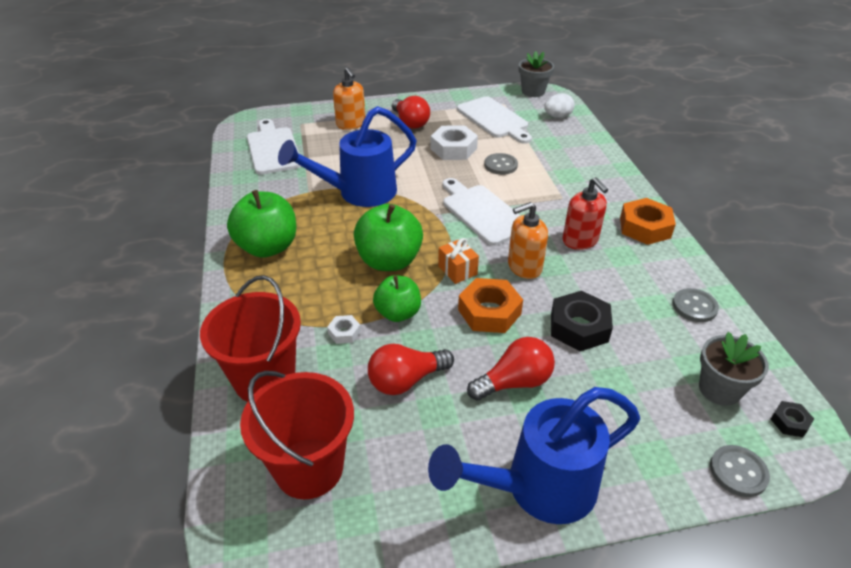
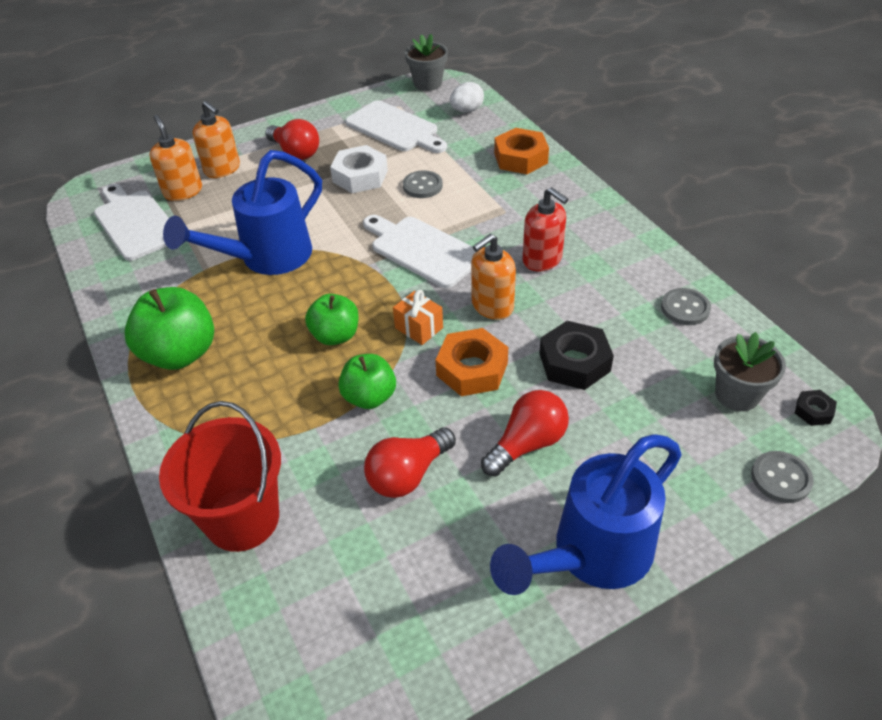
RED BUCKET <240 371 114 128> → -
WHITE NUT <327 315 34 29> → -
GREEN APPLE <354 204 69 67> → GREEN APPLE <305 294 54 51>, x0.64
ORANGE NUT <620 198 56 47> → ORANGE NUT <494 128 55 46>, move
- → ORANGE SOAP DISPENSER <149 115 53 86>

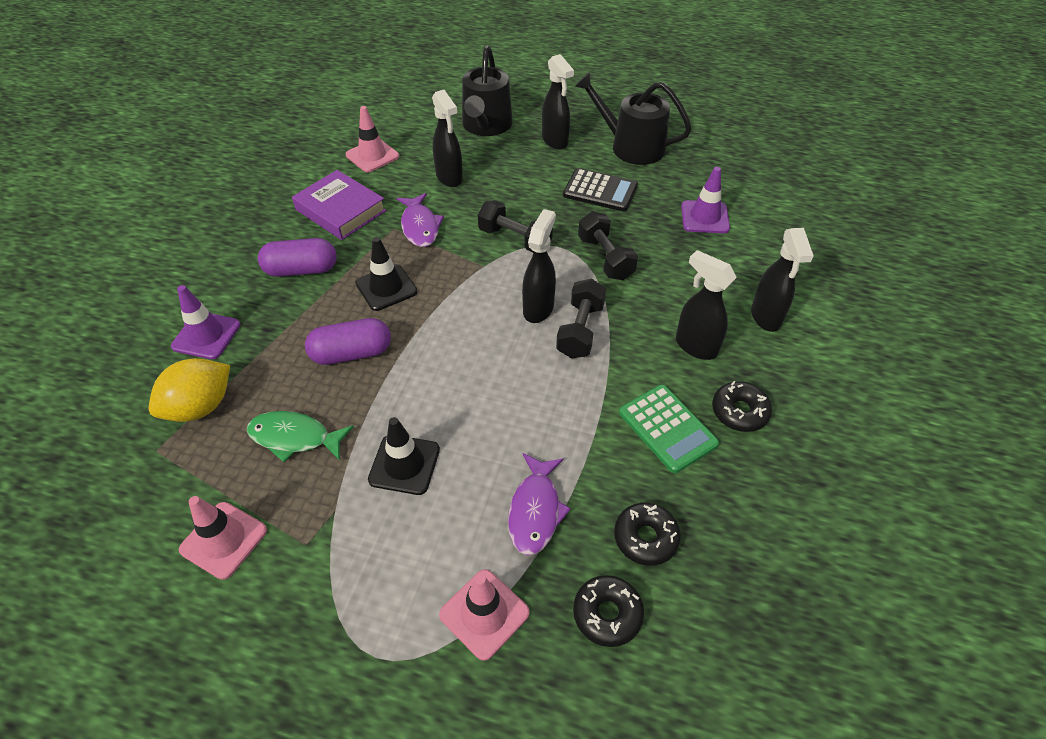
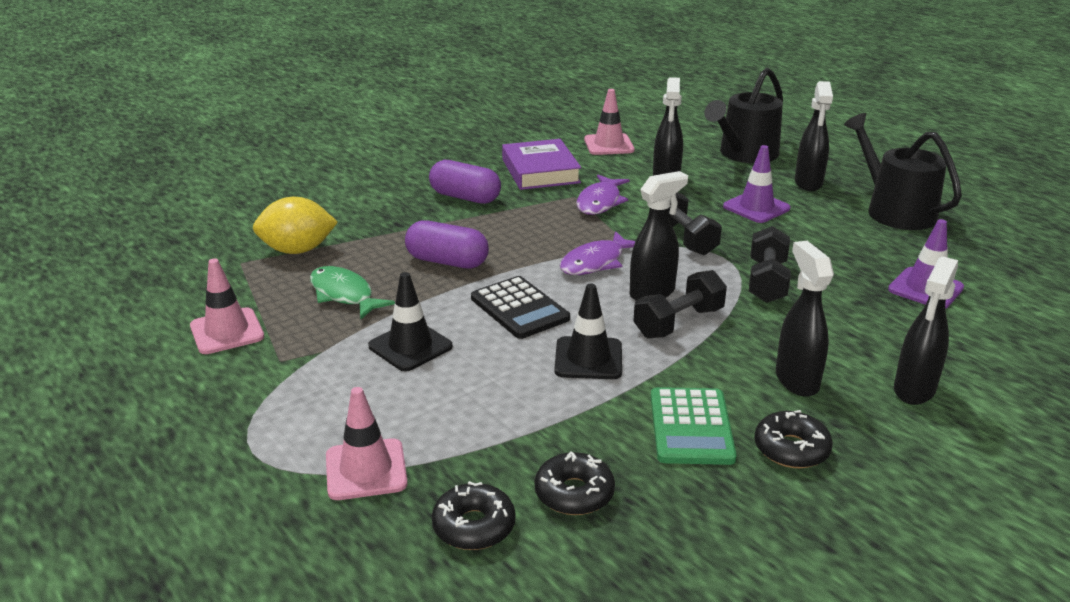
PURPLE TRAFFIC CONE <171 285 69 74> → PURPLE TRAFFIC CONE <723 145 68 78>, move
BLACK TRAFFIC CONE <355 237 62 74> → BLACK TRAFFIC CONE <554 284 68 95>, move
PURPLE FISH <508 453 63 102> → PURPLE FISH <560 231 76 44>, move
BLACK CALCULATOR <563 168 75 43> → BLACK CALCULATOR <471 276 99 63>, move

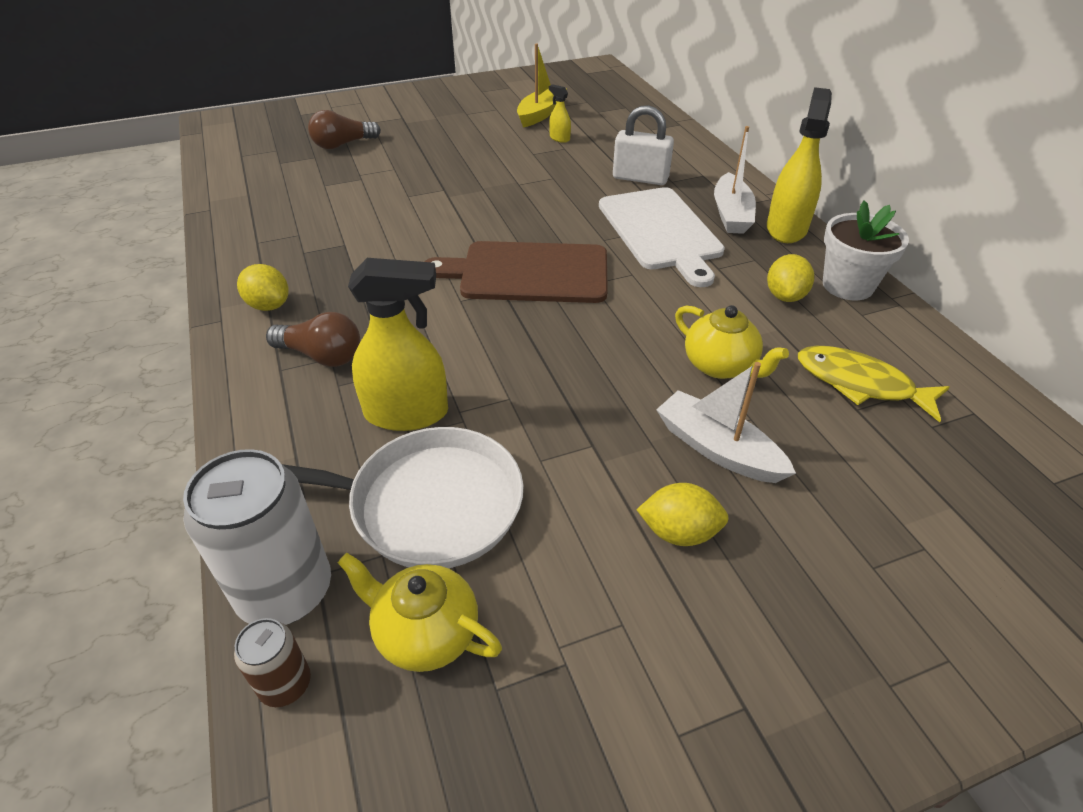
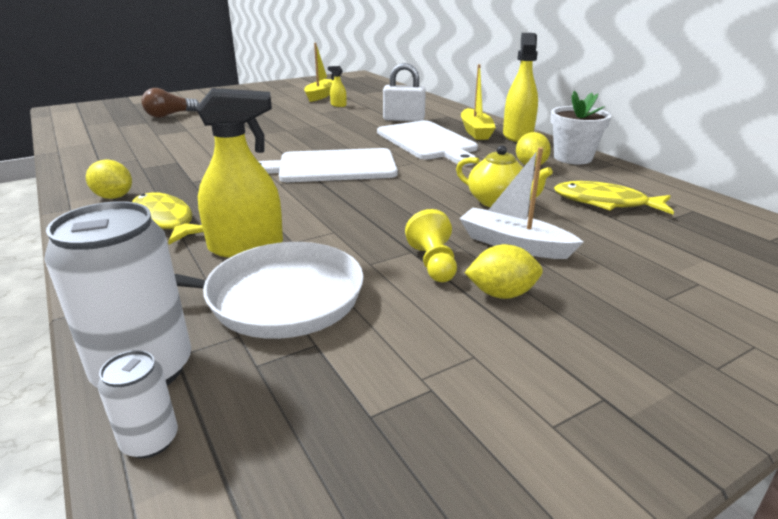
BROWN CAN <234 618 77 89> → WHITE CAN <98 350 80 108>
BROWN LIGHT BULB <266 312 94 55> → YELLOW FISH <132 192 72 53>
YELLOW TEAPOT <338 553 164 119> → -
BROWN CUTTING BOARD <424 241 184 62> → WHITE CUTTING BOARD <258 148 140 34>
WHITE BOAT <714 126 42 108> → YELLOW BOAT <461 64 35 76>
- → YELLOW PAWN <405 209 52 73>

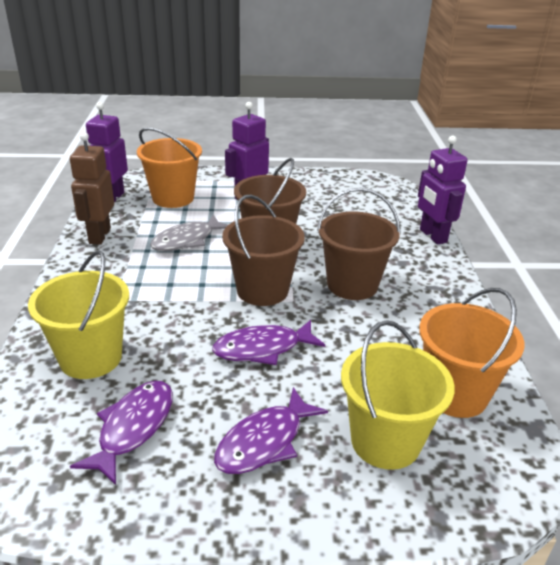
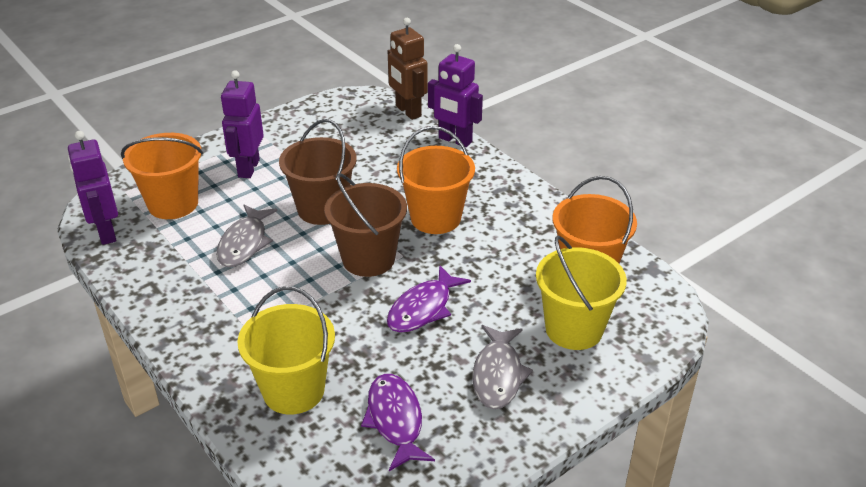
BROWN ROBOT <70 132 44 113> → BROWN ROBOT <388 18 40 102>, move
PURPLE FISH <214 387 114 87> → GREY FISH <472 325 61 84>
BROWN BUCKET <317 188 84 112> → ORANGE BUCKET <397 126 78 108>

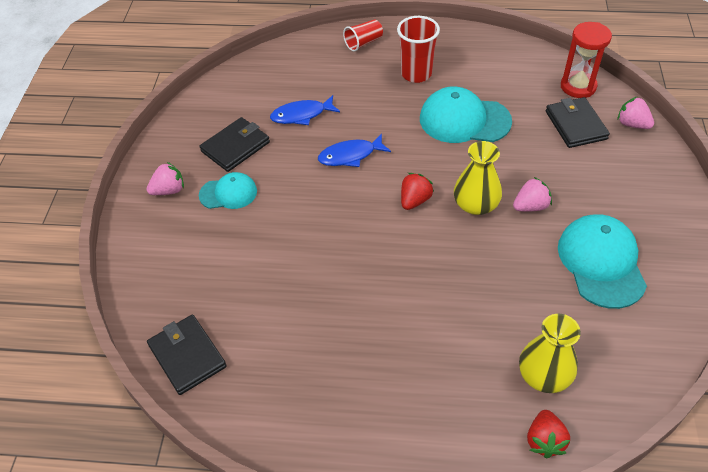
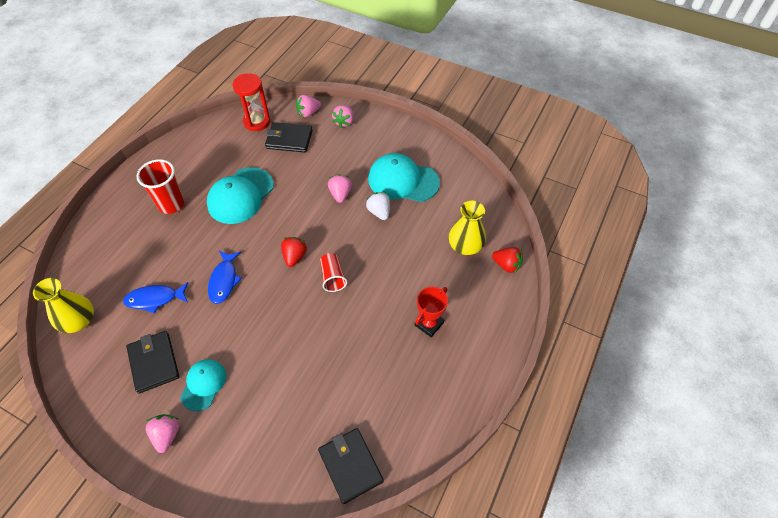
BLACK WALLET <147 315 80 80> → BLACK WALLET <318 428 66 76>, 75 degrees clockwise
BLUE FISH <270 95 70 30> → BLUE FISH <123 282 65 31>, 75 degrees clockwise
RED CUP <343 19 40 33> → RED CUP <320 253 27 39>, move
RED STRAWBERRY <401 173 33 37> → RED STRAWBERRY <281 237 26 30>, 45 degrees clockwise
YELLOW VASE <454 141 48 74> → YELLOW VASE <33 278 61 55>, move
- → PINK STRAWBERRY <332 105 22 23>
- → WHITE STRAWBERRY <366 192 24 28>
- → RED TROPHY <415 287 33 50>

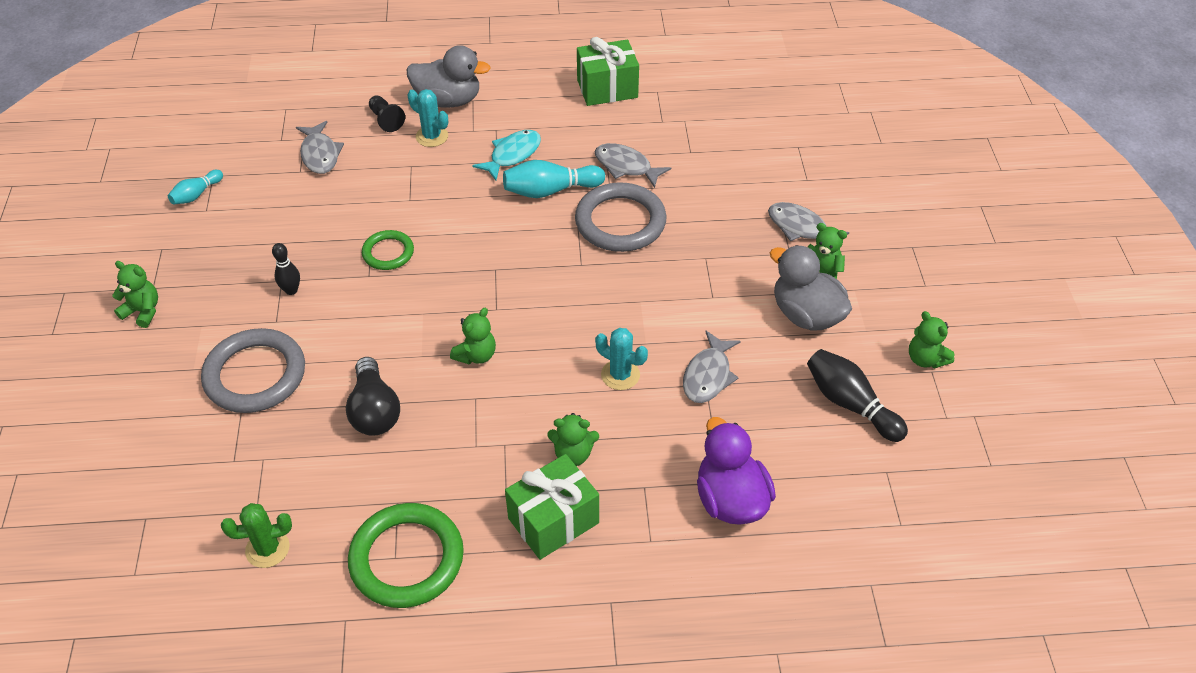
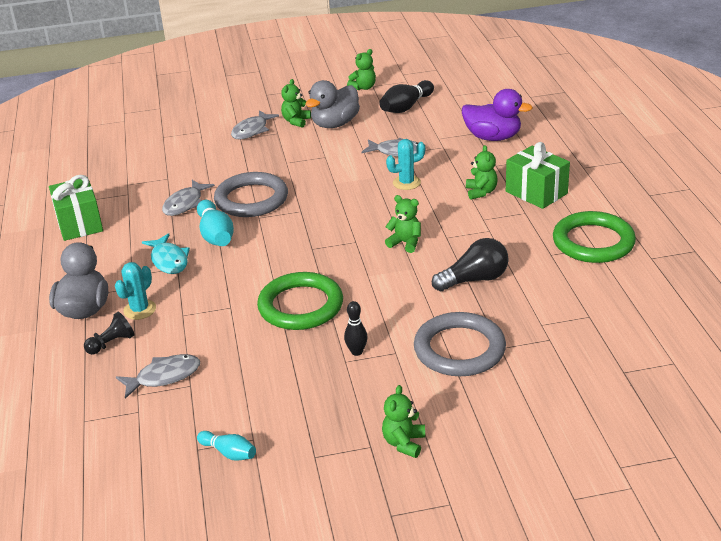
GREEN CACTUS <221 503 71 65> → -
GREEN RING <362 230 52 40> → GREEN RING <257 272 86 58>, x1.80
TURQUOISE FISH <472 130 69 50> → TURQUOISE FISH <142 233 48 41>, 150 degrees counterclockwise
TURQUOISE CACTUS <595 328 53 62> → TURQUOISE CACTUS <386 139 39 51>, 45 degrees clockwise
PURPLE DUCK <697 417 79 108> → PURPLE DUCK <462 89 71 52>, 135 degrees counterclockwise

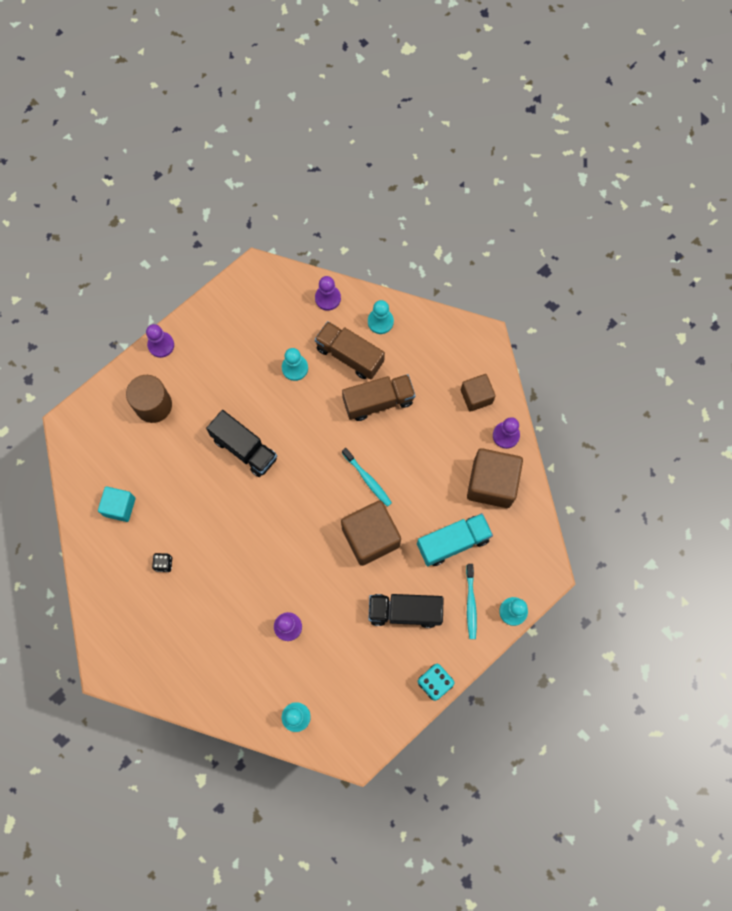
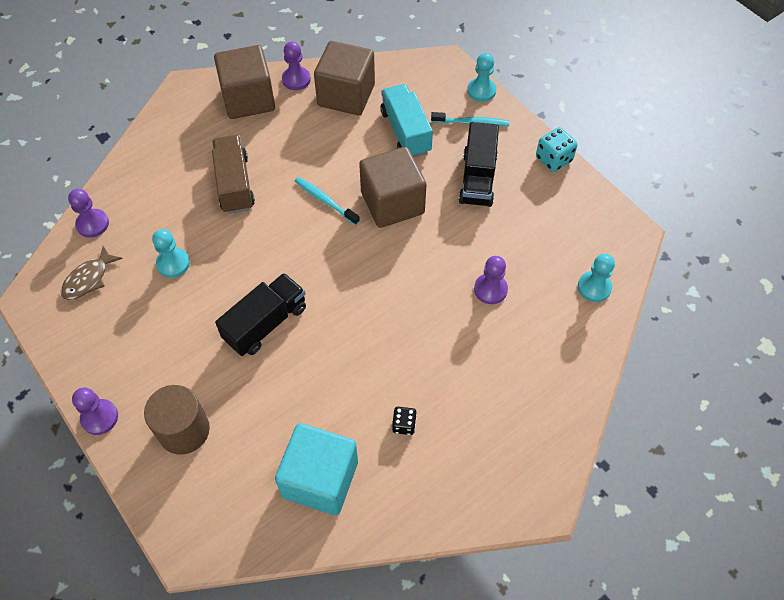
TURQUOISE CUBE <98 487 38 35> → TURQUOISE CUBE <275 423 83 92>, x1.68
BROWN TRUCK <315 321 70 59> → -
TURQUOISE TOOTHBRUSH <342 448 50 59> → TURQUOISE TOOTHBRUSH <295 177 65 48>, 105 degrees counterclockwise
TURQUOISE PAWN <368 300 26 34> → -
BROWN CUBE <461 374 35 38> → BROWN CUBE <214 45 61 74>, x1.68
- → BROWN FISH <61 246 62 54>

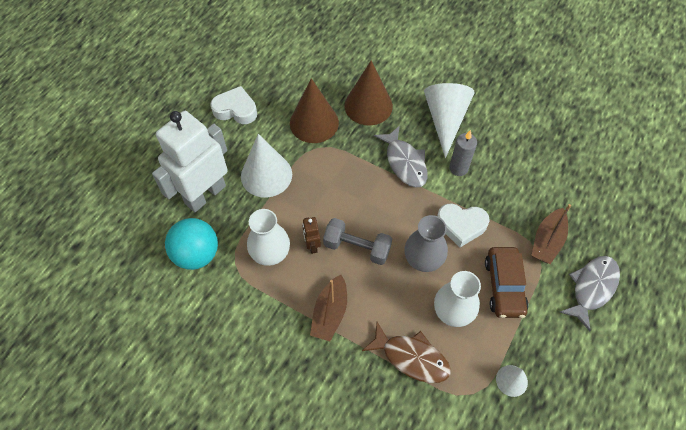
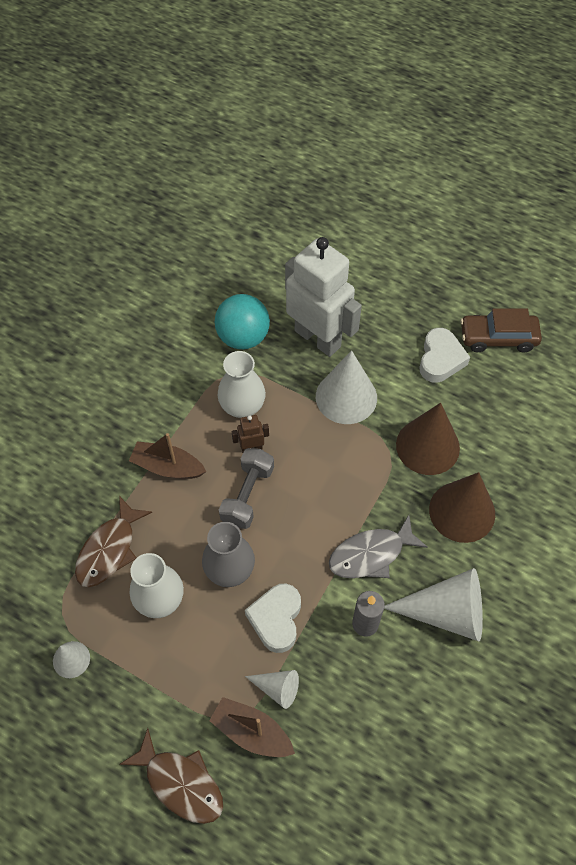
BROWN CAR <485 247 44 71> → BROWN CAR <460 309 82 43>, move
GREY FISH <559 256 61 75> → BROWN FISH <119 728 104 96>
- → WHITE CONE <245 670 54 39>

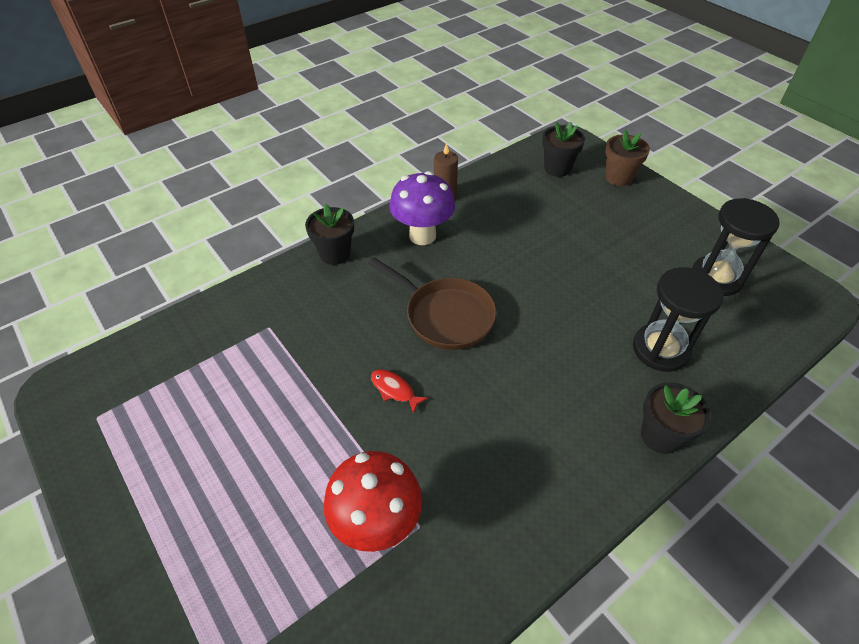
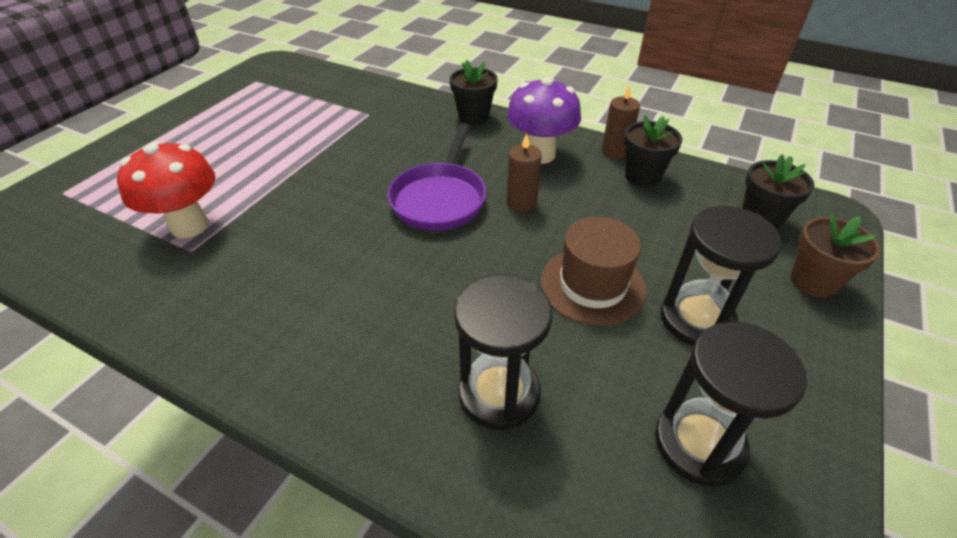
BROWN PAN <368 257 129 93> → PURPLE PAN <388 123 98 108>
RED FISH <371 369 57 45> → -
BLACK FLOWER POT <641 382 70 72> → BLACK FLOWER POT <624 115 58 72>, move
- → BROWN CANDLE <507 133 35 79>
- → BROWN HAT <540 217 107 109>
- → BLACK HOURGLASS <661 206 121 140>

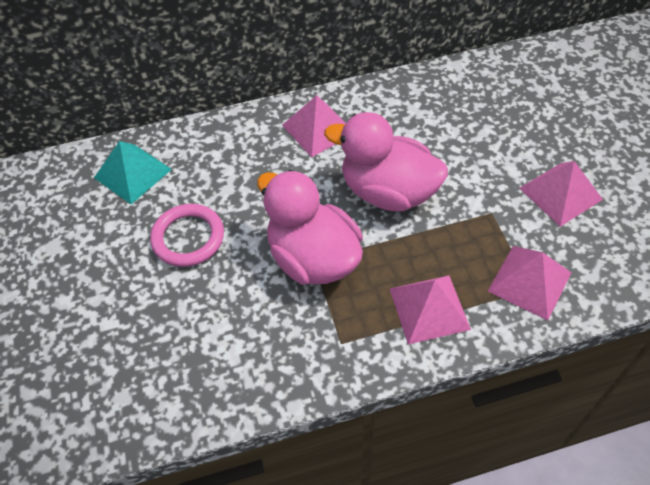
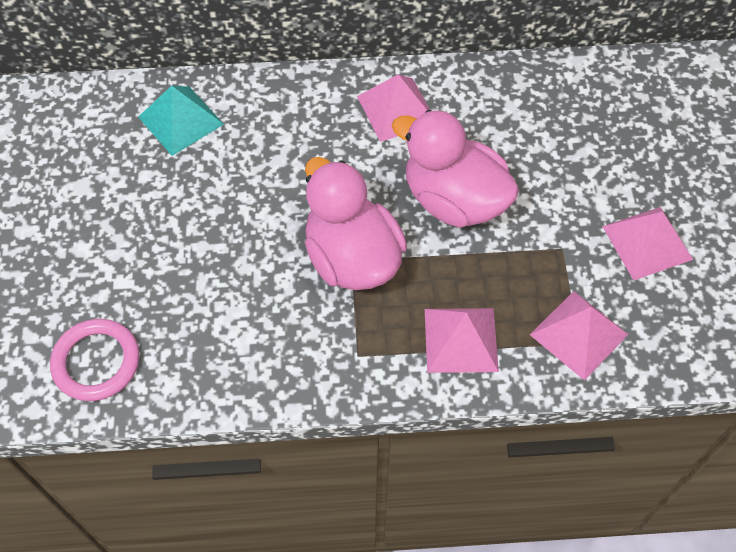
PINK RING <150 204 74 63> → PINK RING <50 319 89 82>, move

